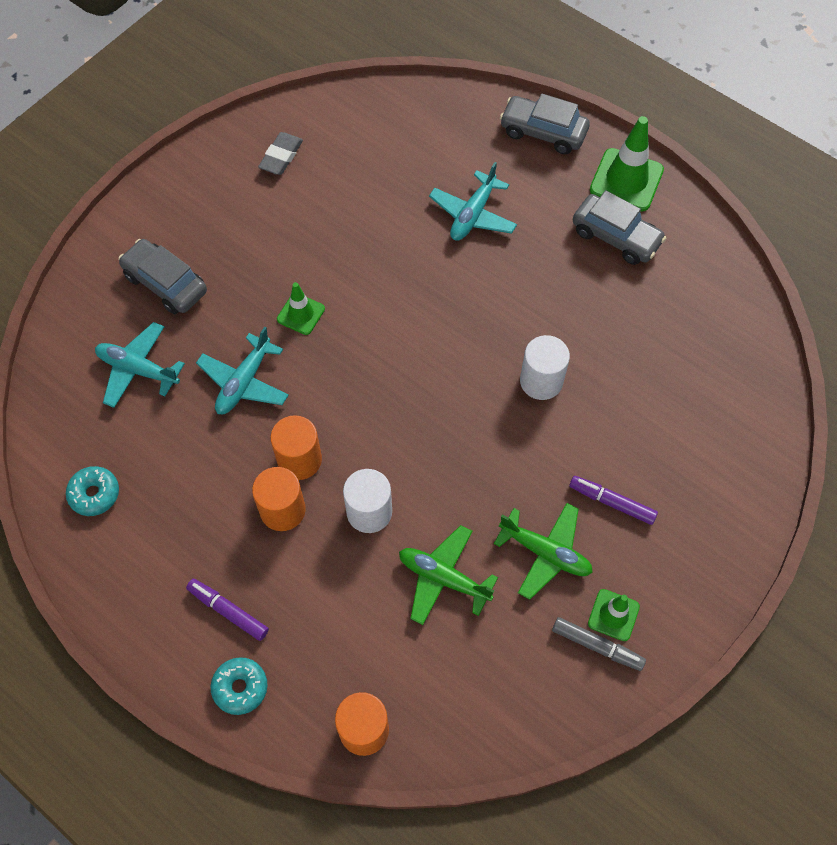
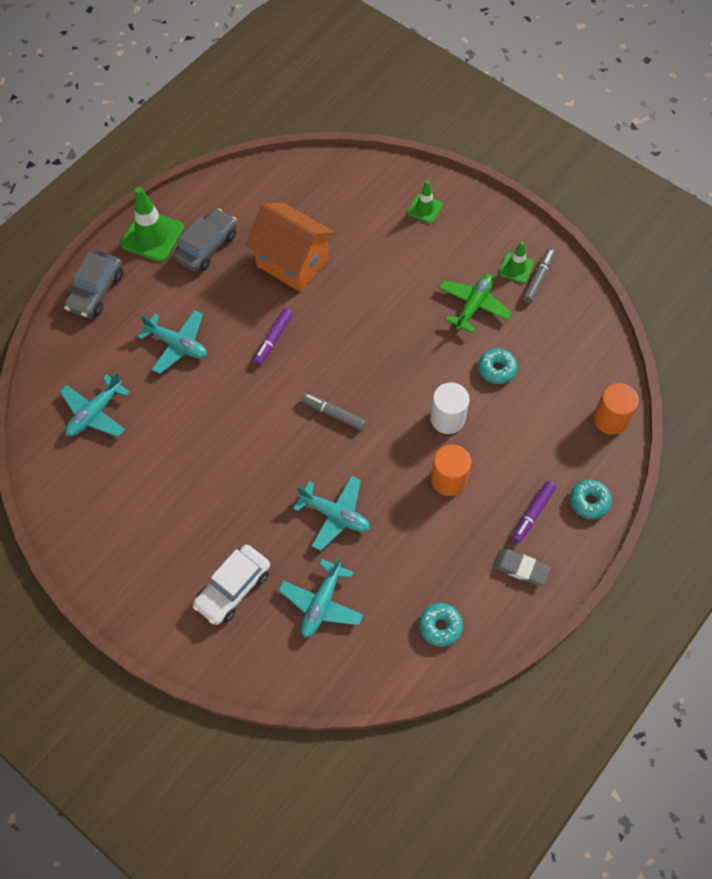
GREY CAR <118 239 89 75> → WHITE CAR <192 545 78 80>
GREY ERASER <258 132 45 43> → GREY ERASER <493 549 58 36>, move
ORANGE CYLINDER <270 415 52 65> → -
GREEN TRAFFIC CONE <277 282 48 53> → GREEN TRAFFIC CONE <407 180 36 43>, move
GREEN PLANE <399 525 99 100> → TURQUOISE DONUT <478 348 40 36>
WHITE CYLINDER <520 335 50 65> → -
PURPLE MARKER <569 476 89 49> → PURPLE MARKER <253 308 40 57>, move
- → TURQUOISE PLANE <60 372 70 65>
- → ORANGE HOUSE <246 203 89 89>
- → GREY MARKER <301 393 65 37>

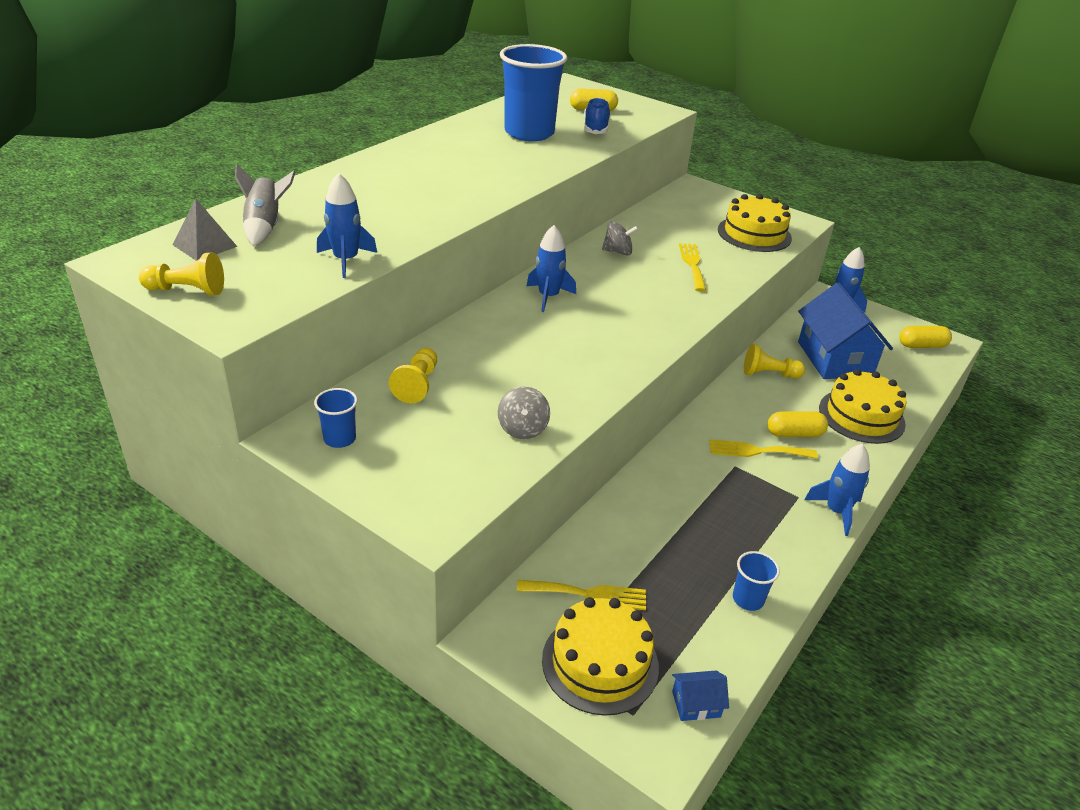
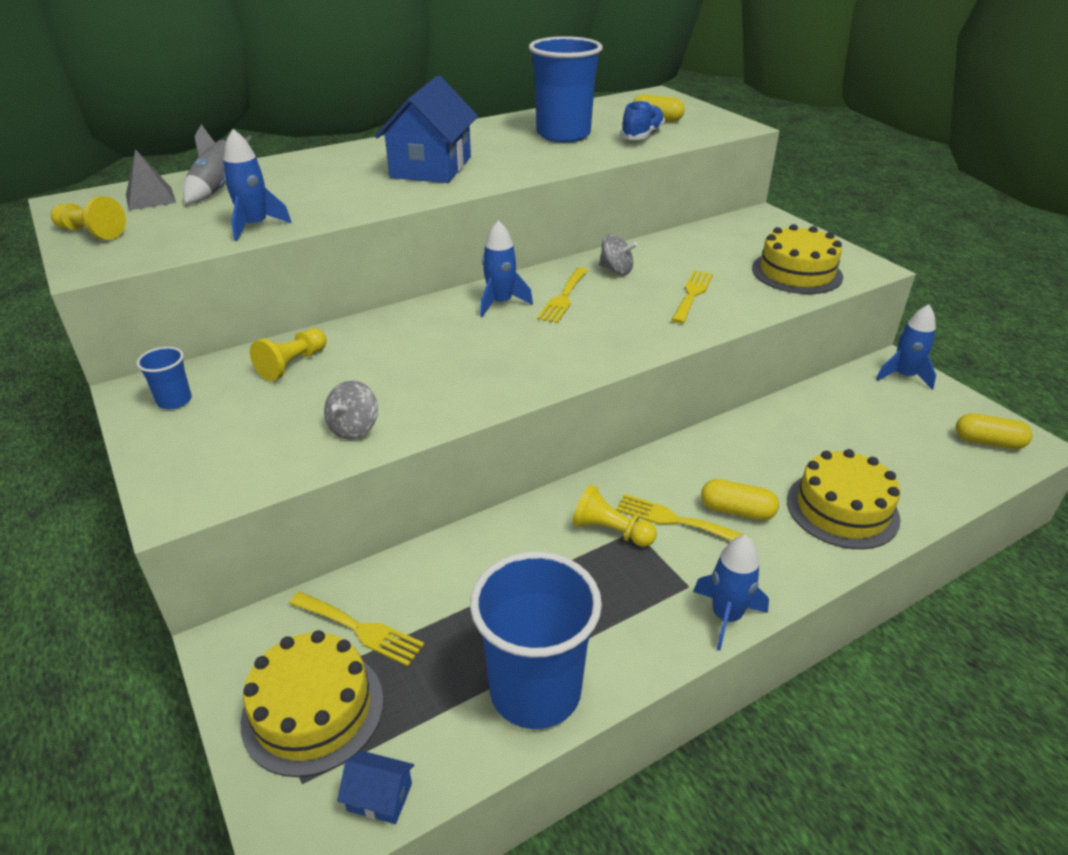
BLUE CUP <733 551 47 60> → BLUE CUP <470 552 132 177>, x2.27
YELLOW PAWN <744 344 61 35> → YELLOW PAWN <572 485 85 62>, move
BLUE HOUSE <798 283 95 96> → BLUE HOUSE <375 75 103 108>, move
- → YELLOW FORK <537 267 51 56>

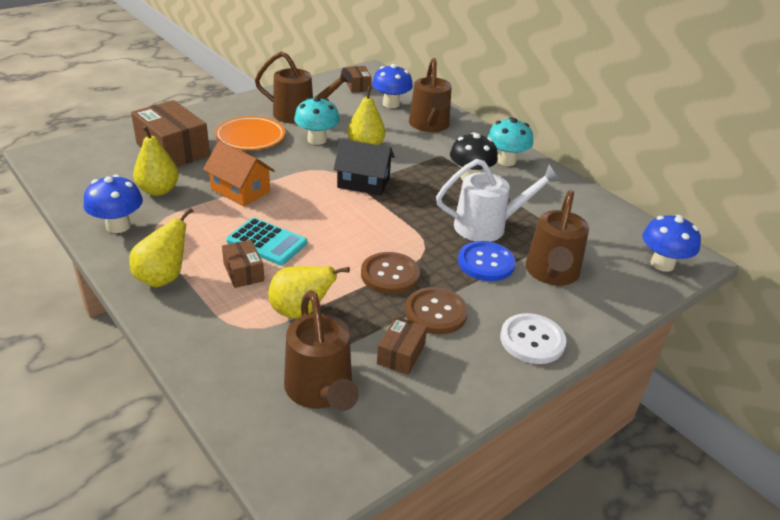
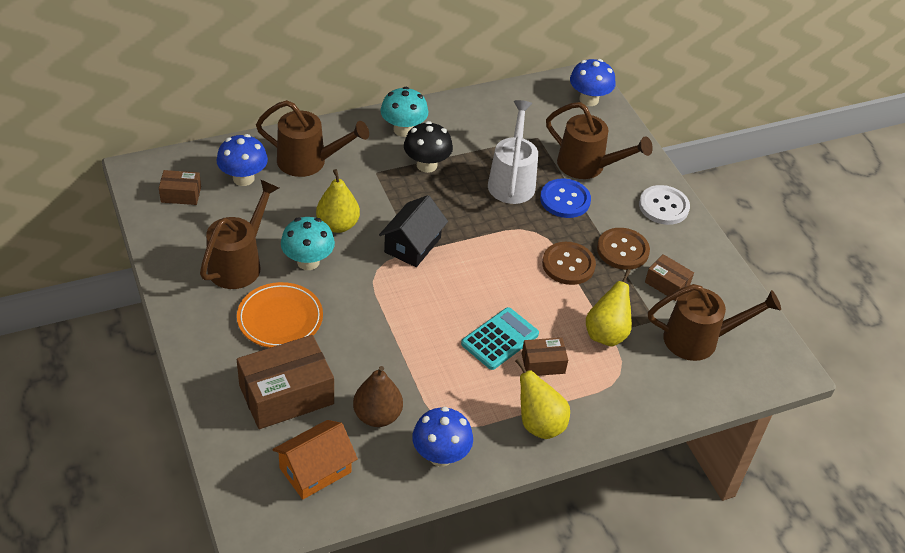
YELLOW PEAR <133 125 46 71> → BROWN PEAR <353 366 50 61>
ORANGE HOUSE <203 141 72 65> → ORANGE HOUSE <272 420 86 79>, move

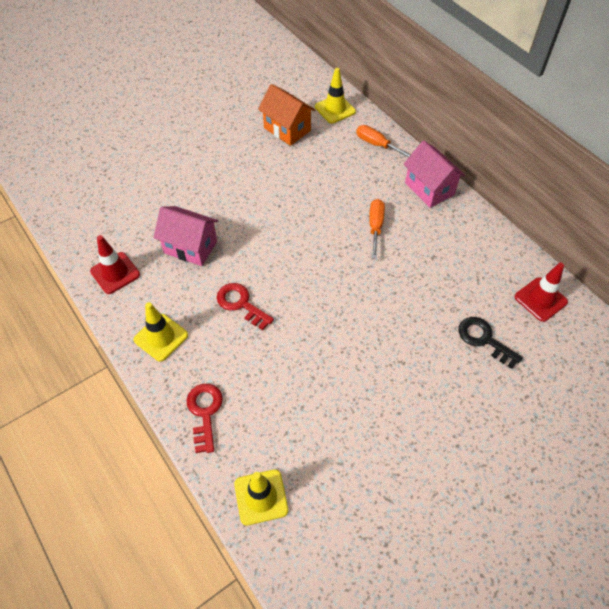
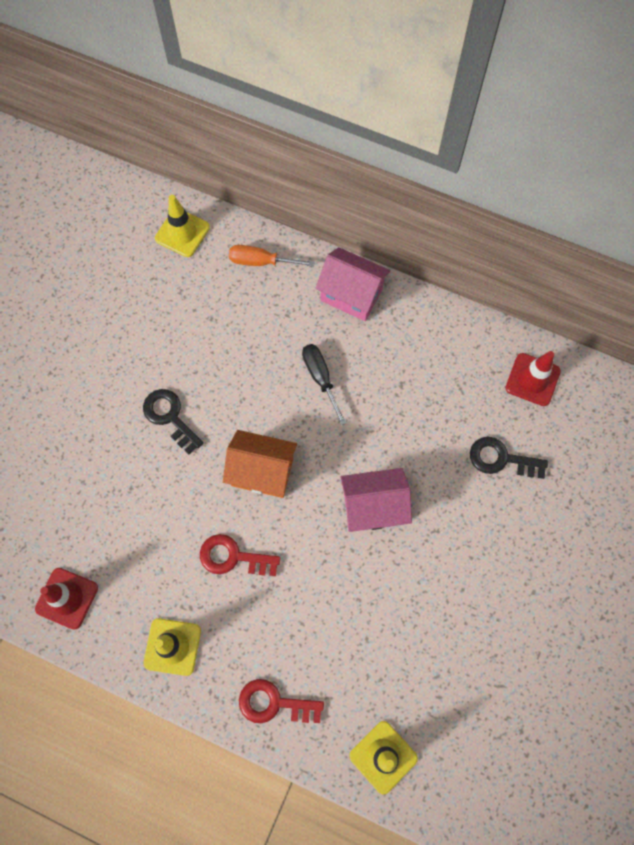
PINK HOUSE <154 206 64 60> → PINK HOUSE <340 468 72 64>, move
RED KEY <187 384 36 69> → RED KEY <239 679 85 44>, 45 degrees counterclockwise
ORANGE HOUSE <258 84 58 62> → ORANGE HOUSE <223 430 74 68>, move
ORANGE SCREWDRIVER <369 199 16 60> → BLACK SCREWDRIVER <302 344 45 81>
- → BLACK KEY <143 389 61 65>

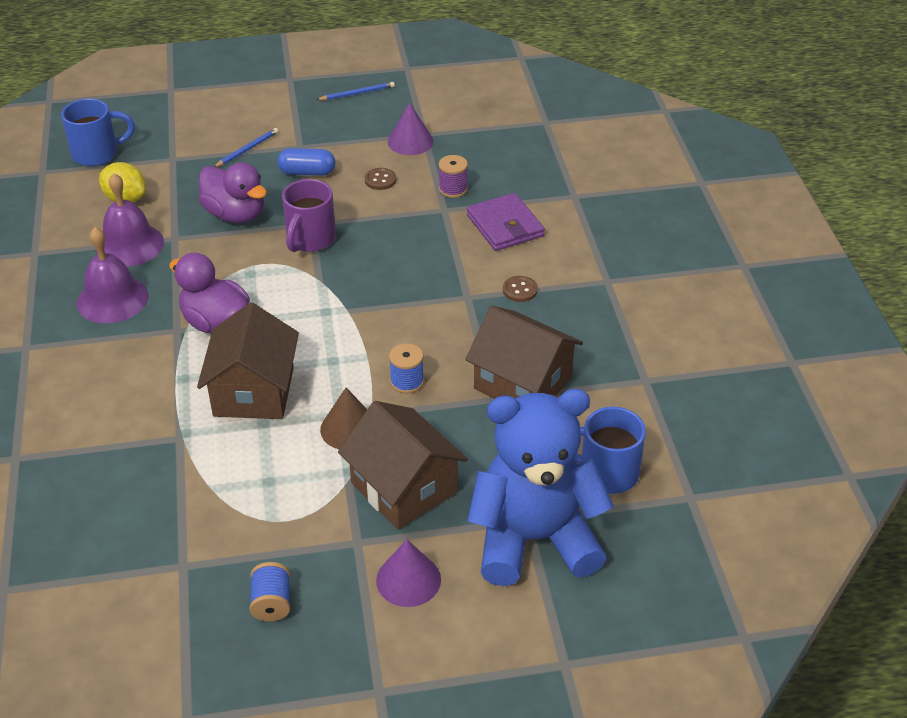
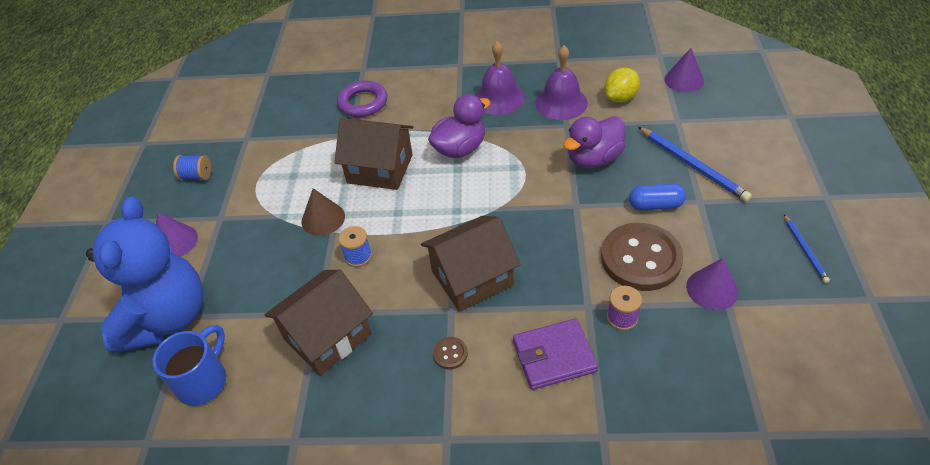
BLUE MUG <61 99 74 67> → PURPLE CONE <665 48 39 44>
BLUE PENCIL <214 128 64 39> → BLUE PENCIL <638 127 114 75>, x1.75
BLUE CAPSULE <278 148 57 28> → BLUE CAPSULE <629 183 57 28>, 75 degrees clockwise
PURPLE MUG <282 179 54 73> → -
BROWN HOUSE <338 401 130 129> → BROWN HOUSE <421 216 100 96>, move
BROWN BUTTON <365 168 31 22> → BROWN BUTTON <601 223 83 68>, x2.47
- → PURPLE RING <337 81 50 36>

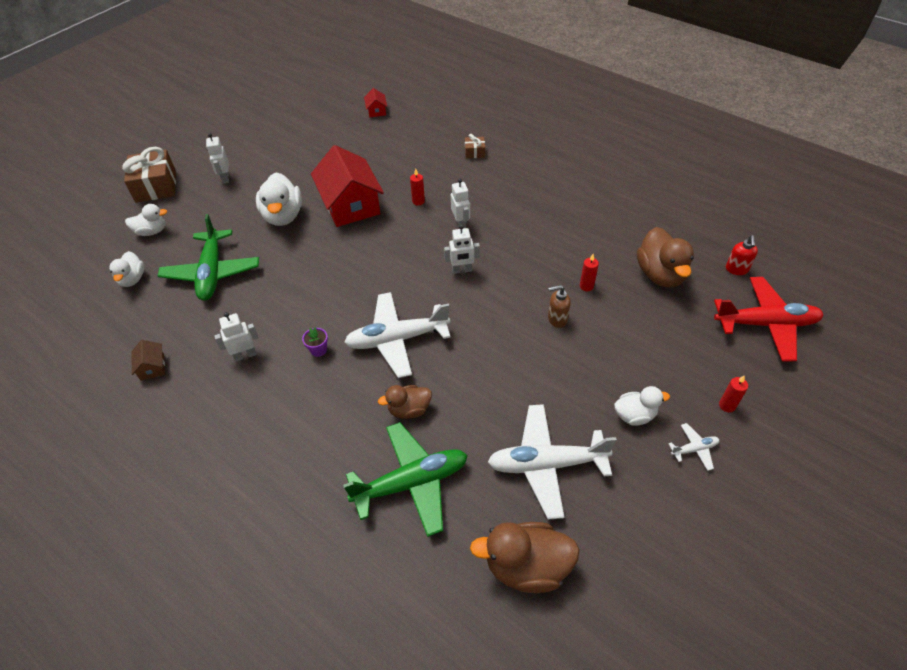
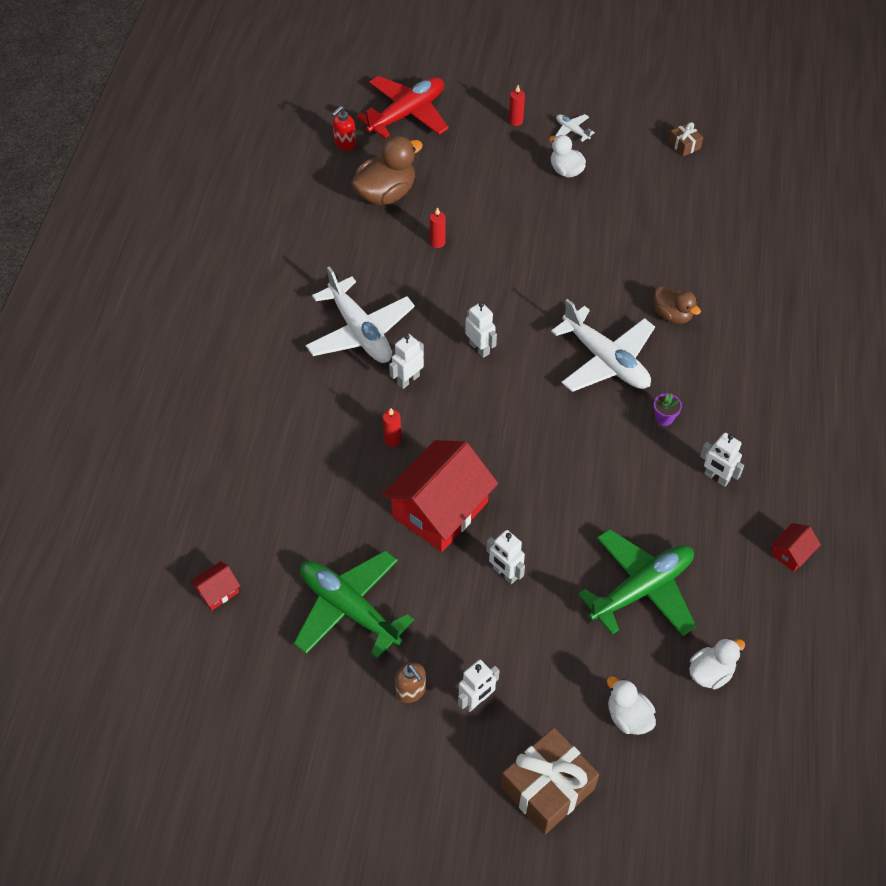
BROWN HOUSE <132 340 33 41> → RED HOUSE <771 523 50 49>
WHITE DUCK <256 172 46 54> → WHITE ROBOT <486 530 39 54>
GREEN PLANE <343 422 125 115> → GREEN PLANE <294 550 120 109>, move
BROWN GIFT <465 134 20 24> → BROWN GIFT <669 122 34 34>, move
BROWN DUCK <470 522 110 71> → -
WHITE PLANE <488 404 129 116> → WHITE PLANE <306 266 109 97>, move
BROWN SOAP DISPENSER <548 285 23 43> → BROWN SOAP DISPENSER <395 663 31 40>, move
RED PLANE <714 277 110 85> → RED PLANE <357 76 92 63>, 75 degrees clockwise
RED SOAP DISPENSER <726 235 32 40> → RED SOAP DISPENSER <332 106 24 44>, 150 degrees clockwise

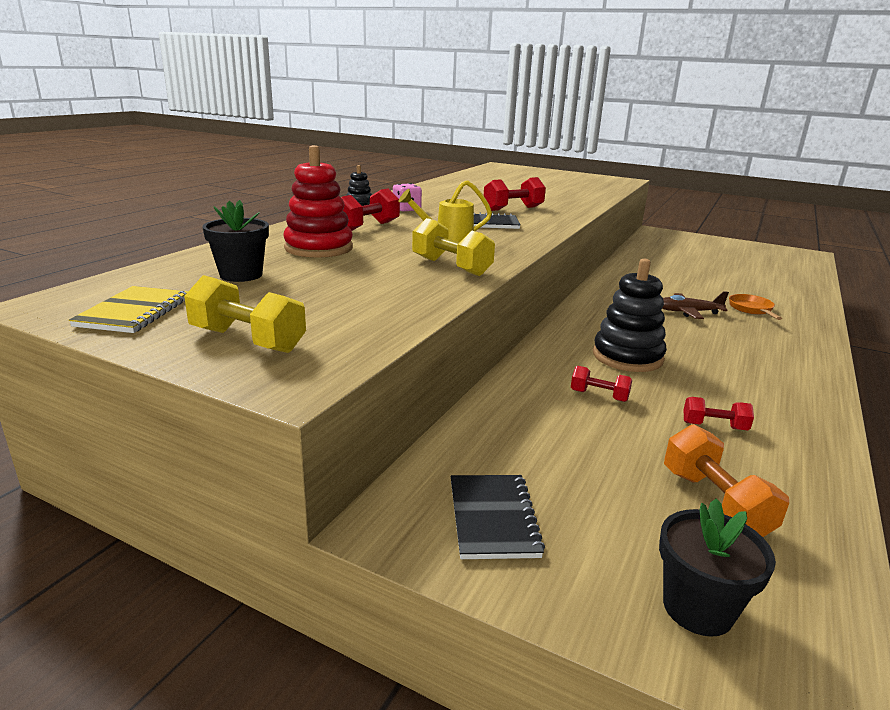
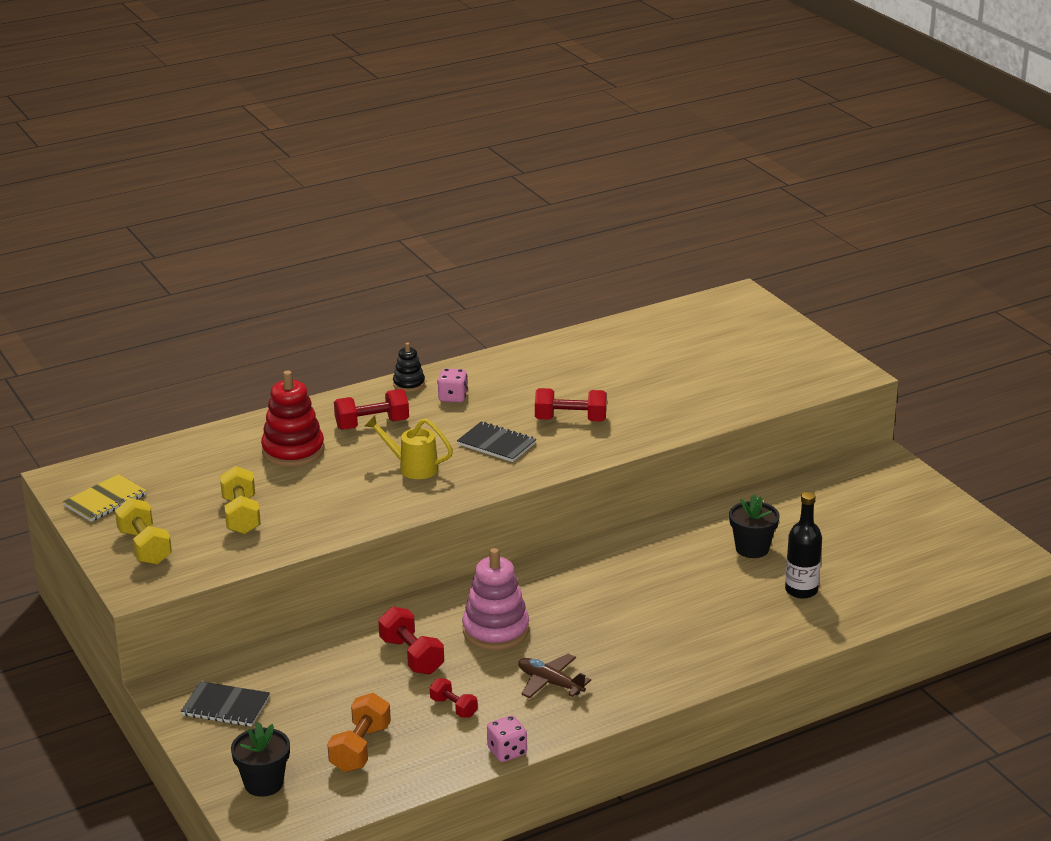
BLACK FLOWER POT <202 200 67 82> → BLACK FLOWER POT <729 494 50 64>, move
YELLOW DUMBBELL <412 218 83 58> → YELLOW DUMBBELL <220 466 41 68>, move
BLACK NOTEBOOK <451 475 94 84> → BLACK NOTEBOOK <181 681 89 46>, 75 degrees clockwise
RED DUMBBELL <571 366 61 36> → RED DUMBBELL <378 607 66 68>, x1.64
BLACK STACKING TOY <593 259 74 113> → PINK STACKING TOY <462 548 67 102>
BROWN PLANE <662 291 67 28> → BROWN PLANE <518 654 73 44>, move
ORANGE PAN <729 294 53 26> → -
- → PINK DICE <487 715 40 47>
- → BLACK BOTTLE <785 492 37 107>

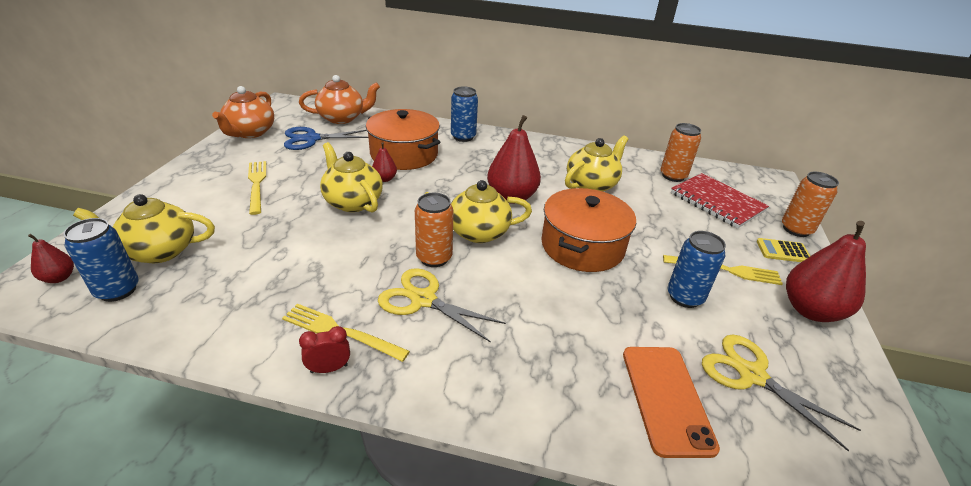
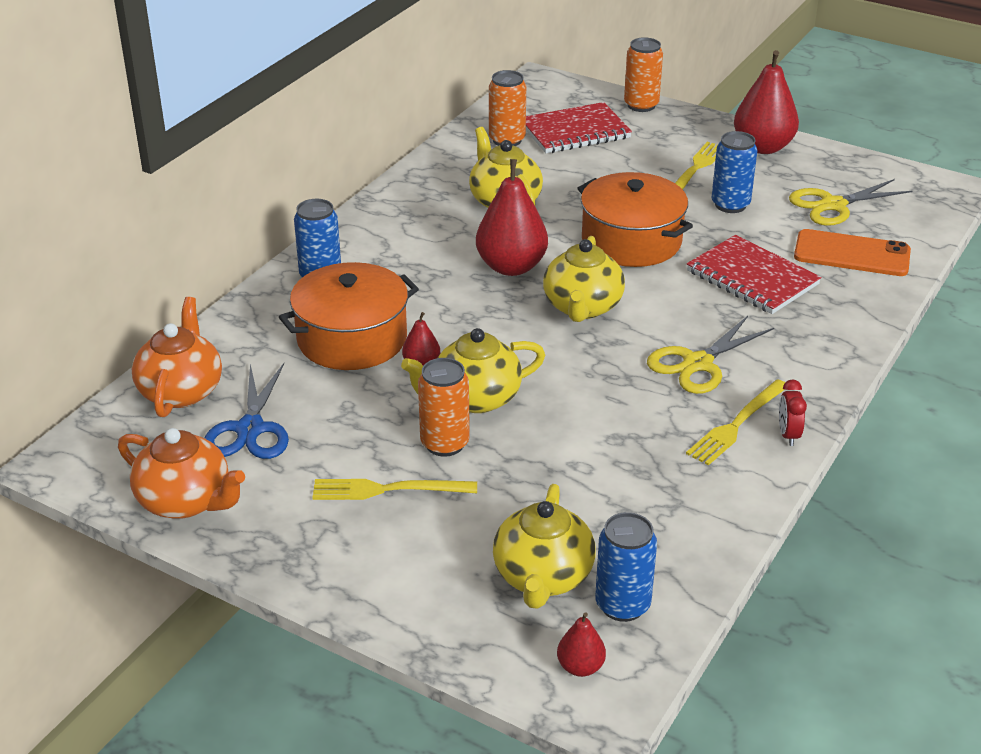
ORANGE CAN <415 193 39 74> → ORANGE CAN <418 358 52 99>, move
YELLOW CALCULATOR <757 238 53 24> → -
- → RED NOTEBOOK <687 235 134 79>

